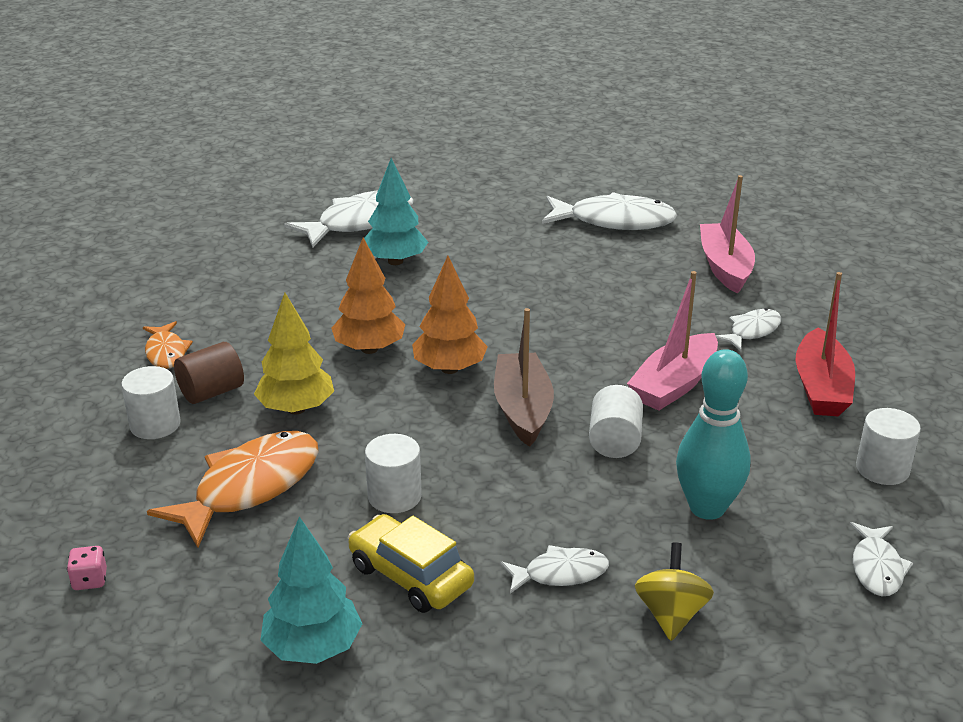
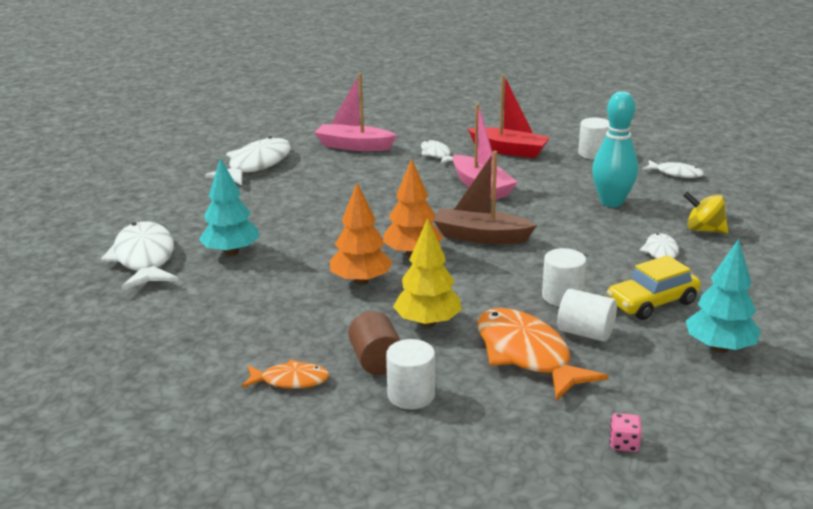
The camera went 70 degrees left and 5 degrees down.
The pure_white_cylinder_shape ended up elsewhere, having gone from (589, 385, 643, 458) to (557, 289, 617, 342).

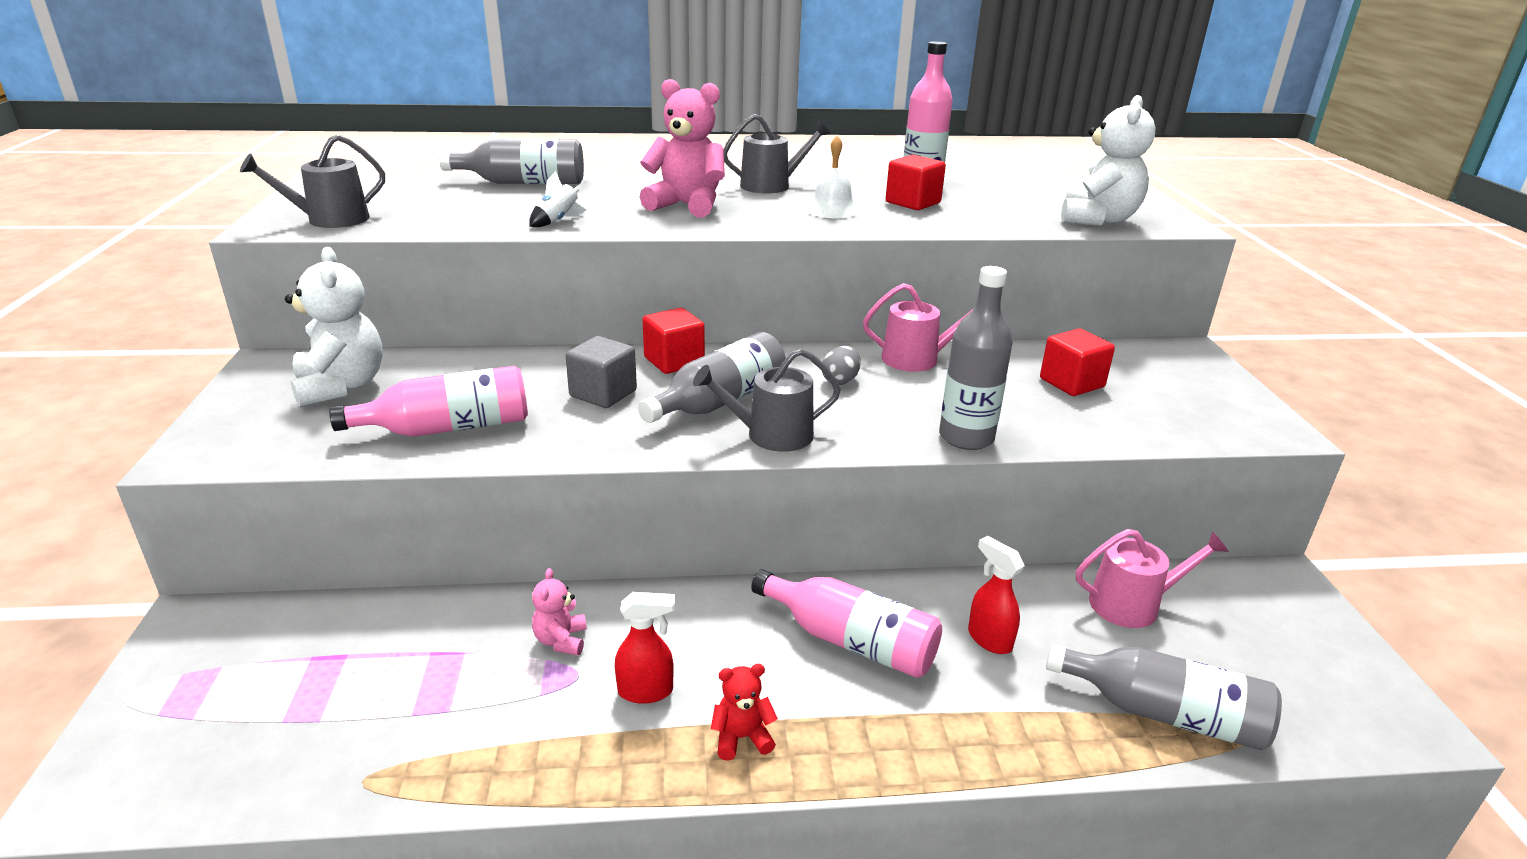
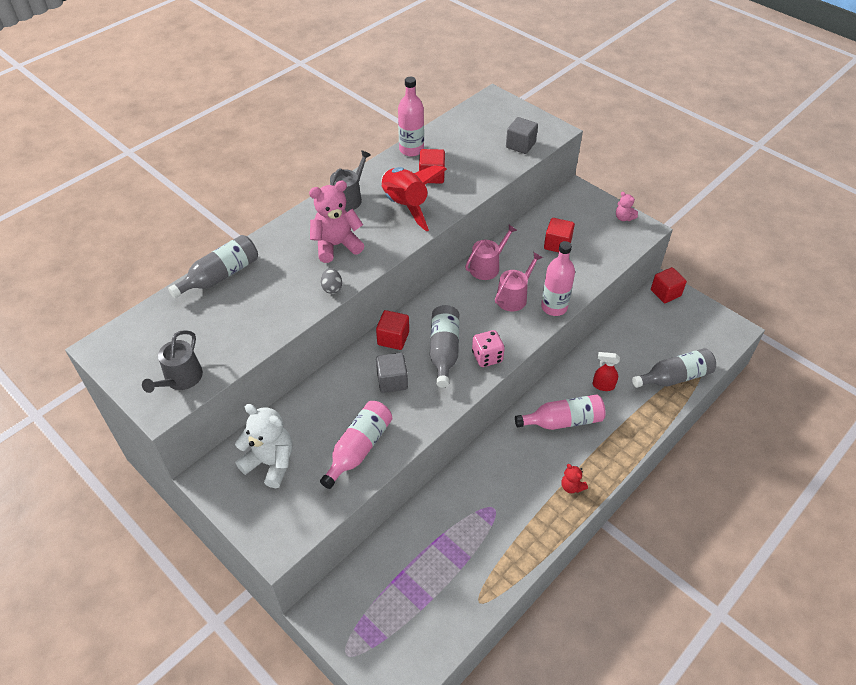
The camera went 40 degrees left and 20 degrees up.
The second view lost the pure_white_spaceship at (529, 171, 587, 227).
The second view lost the crimson_sprayer at (615, 592, 675, 704).
The second view gained the crimson_block at (651, 267, 687, 303).
The rosy_stuffed_bear ended up elsewhere, having gone from (532, 568, 587, 655) to (616, 192, 638, 221).
The ash-grey_toy_egg ended up elsewhere, having gone from (822, 346, 861, 385) to (321, 268, 342, 294).
The rosy_watering_can ended up elsewhere, having gone from (1076, 529, 1229, 628) to (495, 252, 543, 311).
Where the ash-grey_watering_can stood at (693, 348, 841, 452), the rosy_dice came to stand at (472, 330, 505, 367).
Where the pure_white_bell stood at (805, 136, 859, 218), the crimson_spaceship came to stand at (381, 165, 447, 231).
Where the pure_white_stuffed_bear stood at (1061, 95, 1156, 226), the ash-grey_block came to stand at (506, 117, 538, 154).
What was the ash-grey_flask at (939, 266, 1013, 450) turned into the rosy_flask at (541, 241, 575, 316).
The crimson_stuffed_bear at (711, 664, 778, 760) ended up facing another way, 75 degrees counterclockwise from before.

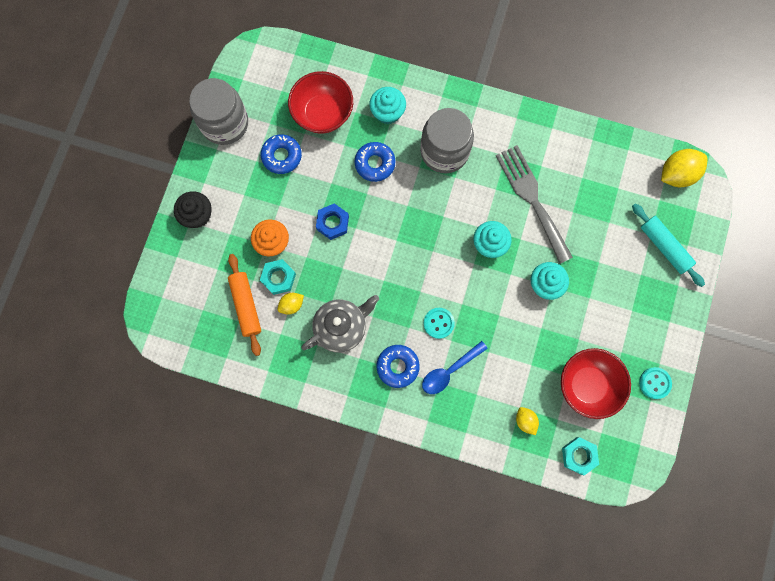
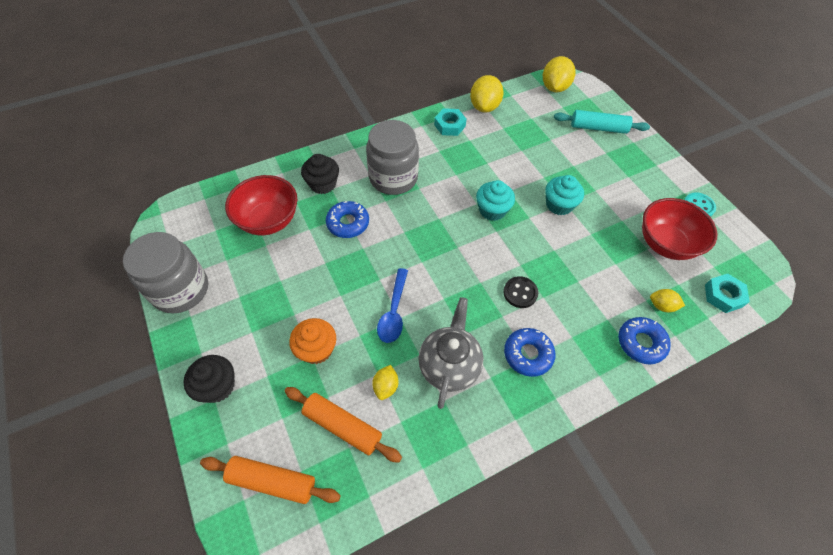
The camera went 45 degrees left and 20 degrees down.
The second view lost the blue_nut at (316, 203, 349, 240).
The second view lost the ash-grey_dinner_fork at (496, 145, 573, 264).
The second view gained the orange-coloured_pastry_roller at (200, 456, 341, 504).
The second view gained the bright_yellow_citrus_fruit at (470, 75, 504, 112).
The turquoise_nut ended up elsewhere, having gone from (260, 259, 296, 295) to (434, 108, 467, 136).
The blue_doughnut ended up elsewhere, having gone from (261, 134, 302, 174) to (618, 317, 671, 364).
The blue_spoon ended up elsewhere, having gone from (422, 341, 488, 394) to (377, 268, 408, 343).
What was the turquoise_fairy_cake at (369, 87, 406, 124) turned into the ebony_fairy_cake at (301, 154, 339, 194).
What was the turquoise_button at (423, 308, 455, 339) turned into the ebony_button at (503, 276, 538, 308).

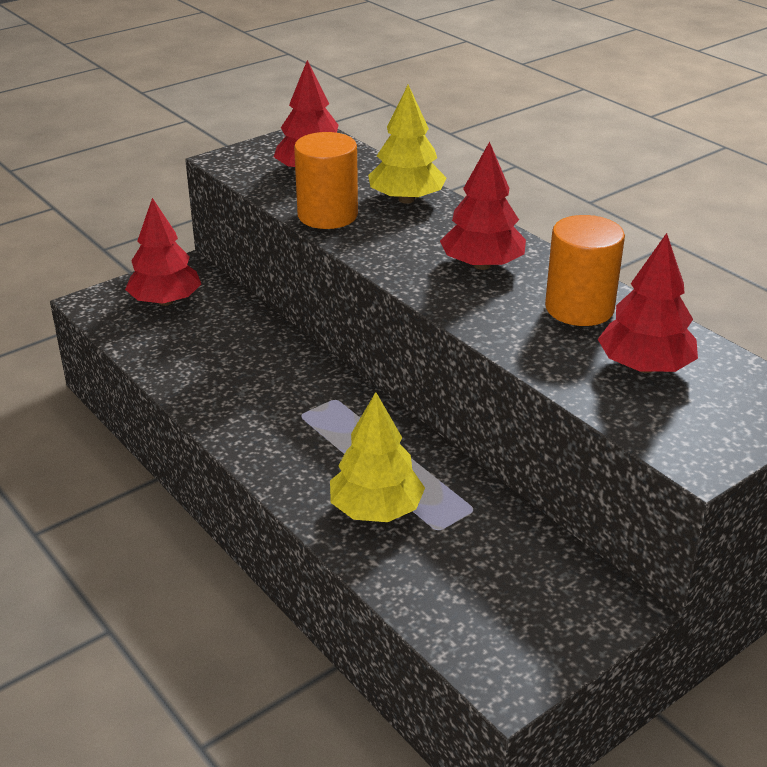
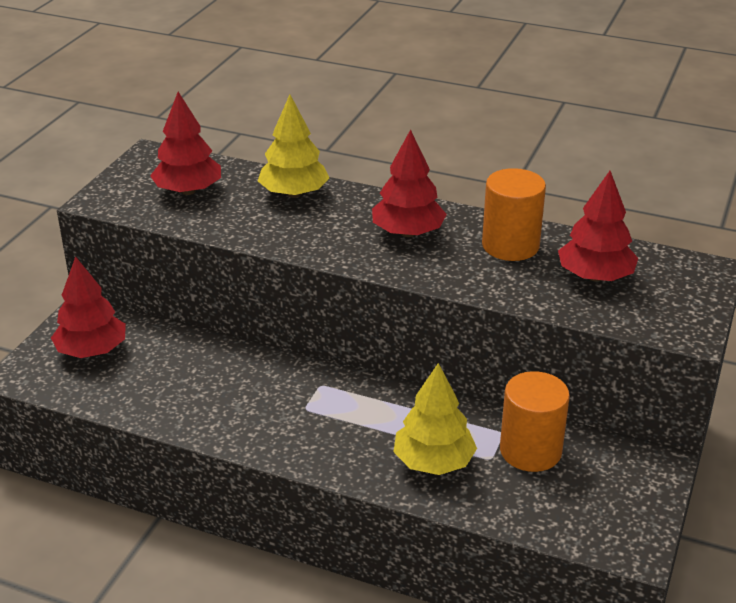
The camera went 30 degrees left and 0 degrees up.
The orange-coloured_cylinder_shape ended up elsewhere, having gone from (294, 132, 358, 229) to (500, 371, 570, 472).

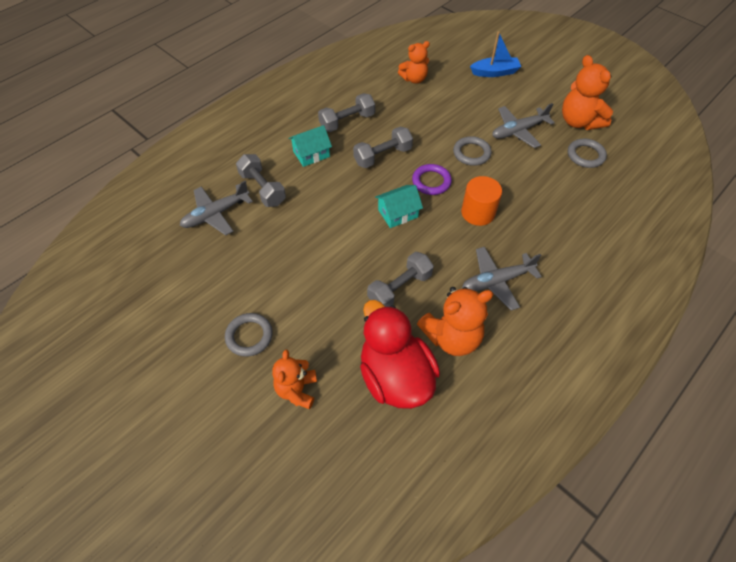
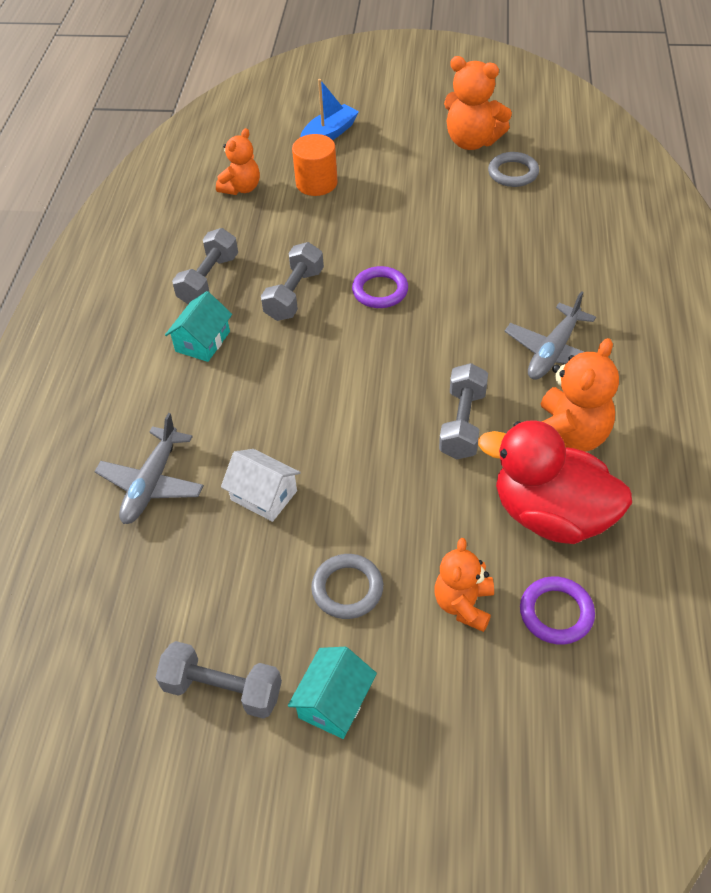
The camera went 35 degrees left and 5 degrees down.
The second view lost the ash-grey_ring at (453, 136, 491, 166).
The second view lost the ash-grey_toy_plane at (492, 103, 555, 148).
The second view gained the pure_white_house at (221, 449, 301, 522).
The second view gained the royal_purple_ring at (520, 576, 595, 645).
The ash-grey_free_weight ended up elsewhere, having gone from (236, 154, 286, 207) to (155, 641, 282, 719).
The turquoise_house ended up elsewhere, having gone from (375, 185, 423, 228) to (288, 647, 377, 739).
The orange-coloured_cylinder_shape ended up elsewhere, having gone from (461, 176, 502, 226) to (292, 134, 338, 196).
The orange-coloured_stuffed_bear at (272, 350, 317, 409) ended up facing another way, 45 degrees clockwise from before.

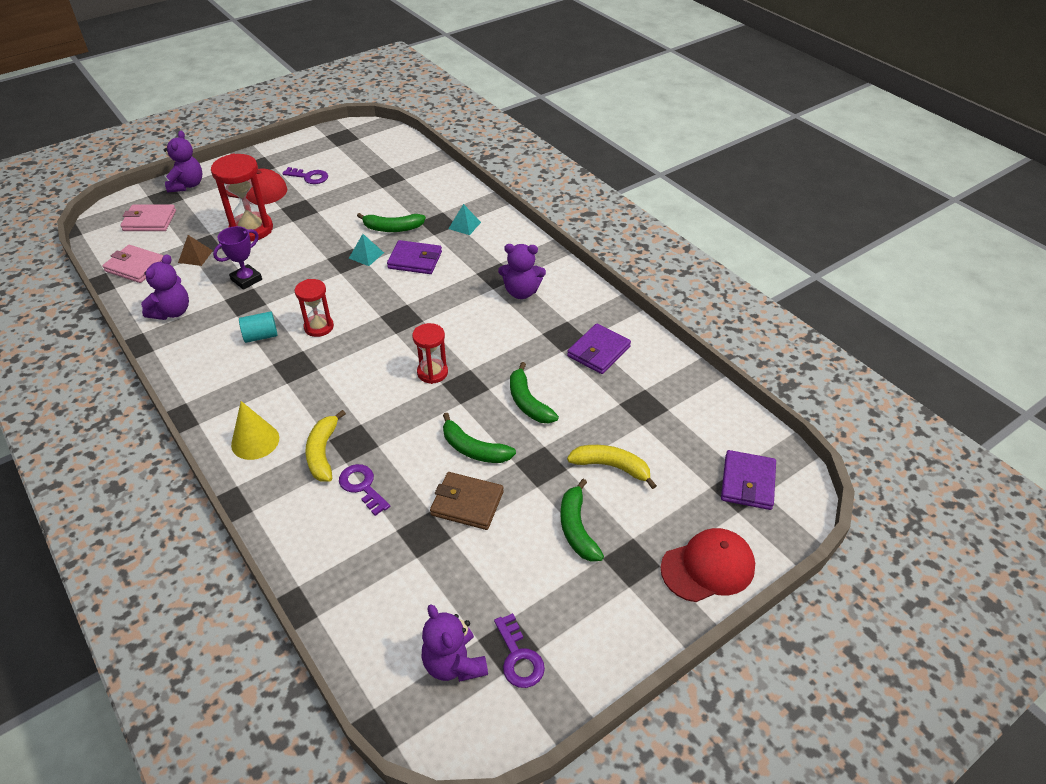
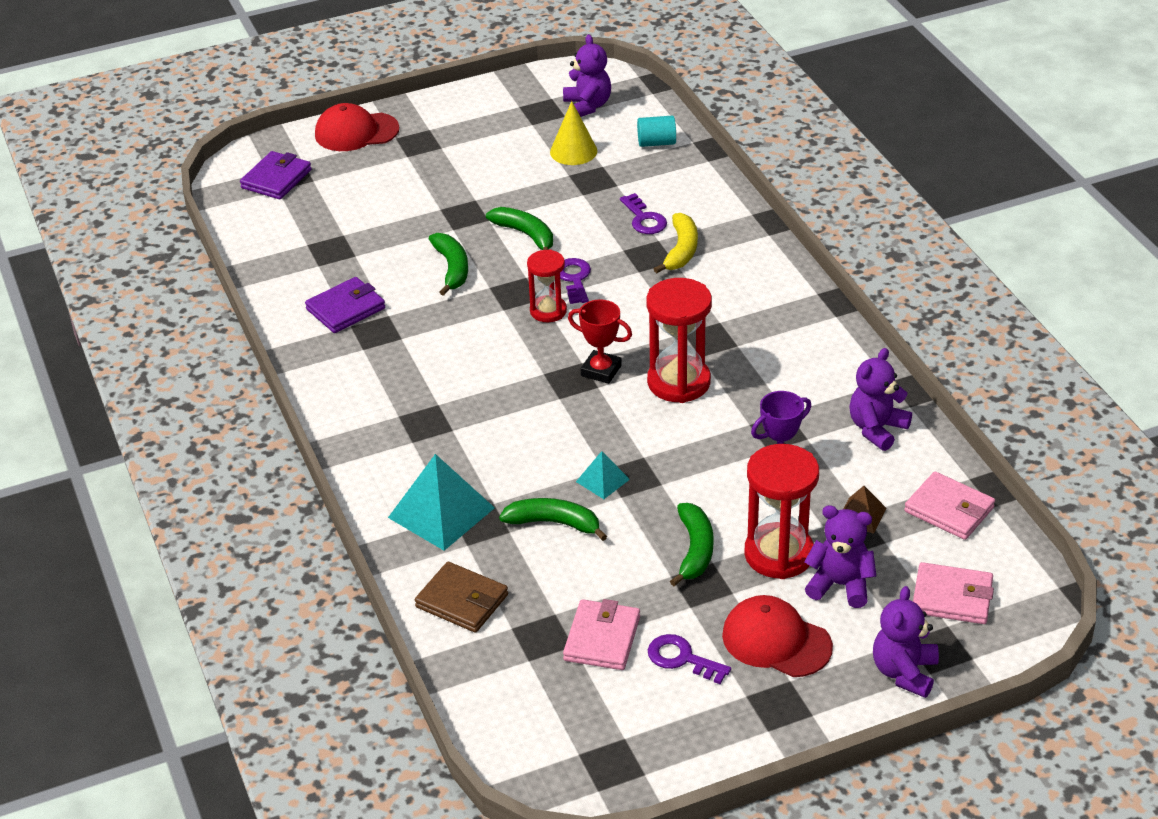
The camera went 165 degrees left and 5 degrees down.
The second view lost the royal_purple_wallet at (387, 240, 442, 274).
The second view lost the bright_yellow_banana at (567, 445, 657, 489).
The second view gained the rosy_wallet at (563, 599, 640, 670).
The second view gained the crimson_prize_cup at (568, 300, 632, 384).
The bright_yellow_solid_cone ended up elsewhere, having gone from (231, 401, 279, 460) to (550, 101, 597, 165).
The turquoise_cylinder_shape ended up elsewhere, having gone from (239, 311, 278, 343) to (637, 115, 676, 147).
The brown_wallet ended up elsewhere, having gone from (430, 472, 504, 530) to (415, 562, 508, 633).
The royal_purple_latchkey ended up elsewhere, having gone from (494, 613, 545, 688) to (560, 258, 591, 304).
The royal_purple_stuffed_bear ended up elsewhere, having gone from (498, 244, 546, 299) to (804, 505, 876, 608).
The green_banana ended up elsewhere, having gone from (560, 479, 604, 562) to (670, 503, 714, 586).
The size of the crimson_sand_timer at (295, 279, 334, 337) changed by a factor of 1.64.
The size of the turquoise_pyramid_shape at (448, 204, 481, 235) changed by a factor of 1.95.

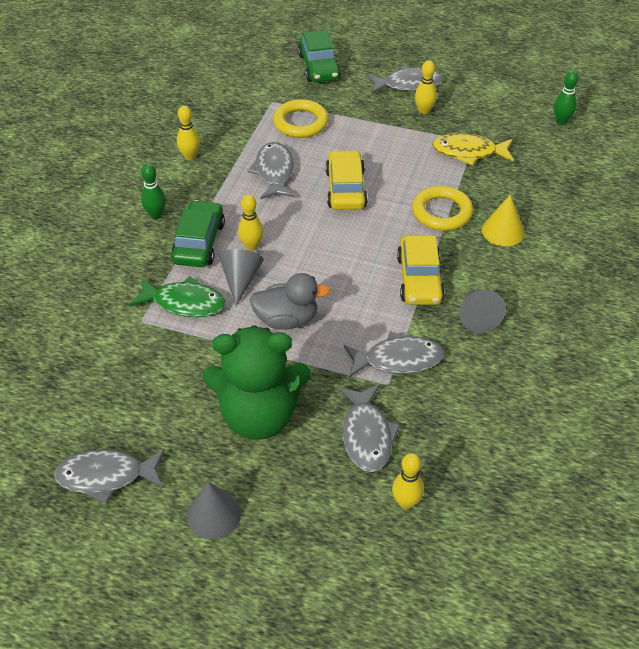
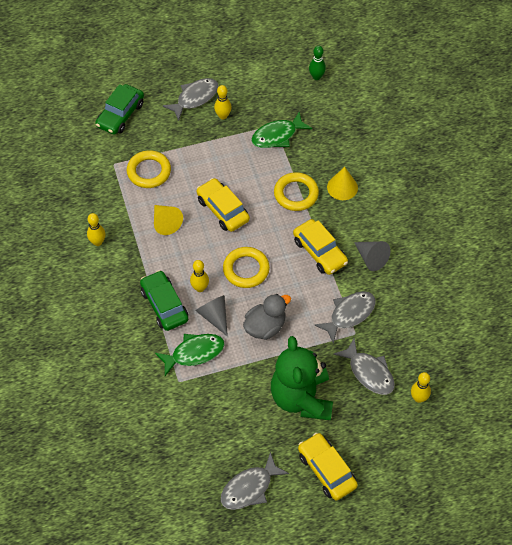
The camera went 35 degrees left and 10 degrees up.
The second view lost the green_bowling_pin at (141, 164, 166, 219).
The second view gained the bright_yellow_ring at (223, 247, 270, 288).
Where the ash-grey_solid_cone stood at (186, 481, 241, 539), the bright_yellow_car came to stand at (298, 433, 358, 501).
Where the ash-grey_fish stood at (248, 142, 295, 199), the bright_yellow_solid_cone came to stand at (154, 205, 183, 235).
What was the bright_yellow_fish at (432, 133, 514, 166) turned into the green_fish at (251, 112, 312, 148).
The green_stuffed_bear at (203, 325, 311, 440) ended up facing another way, 120 degrees clockwise from before.
The green_car at (298, 30, 341, 82) ended up facing another way, 75 degrees clockwise from before.

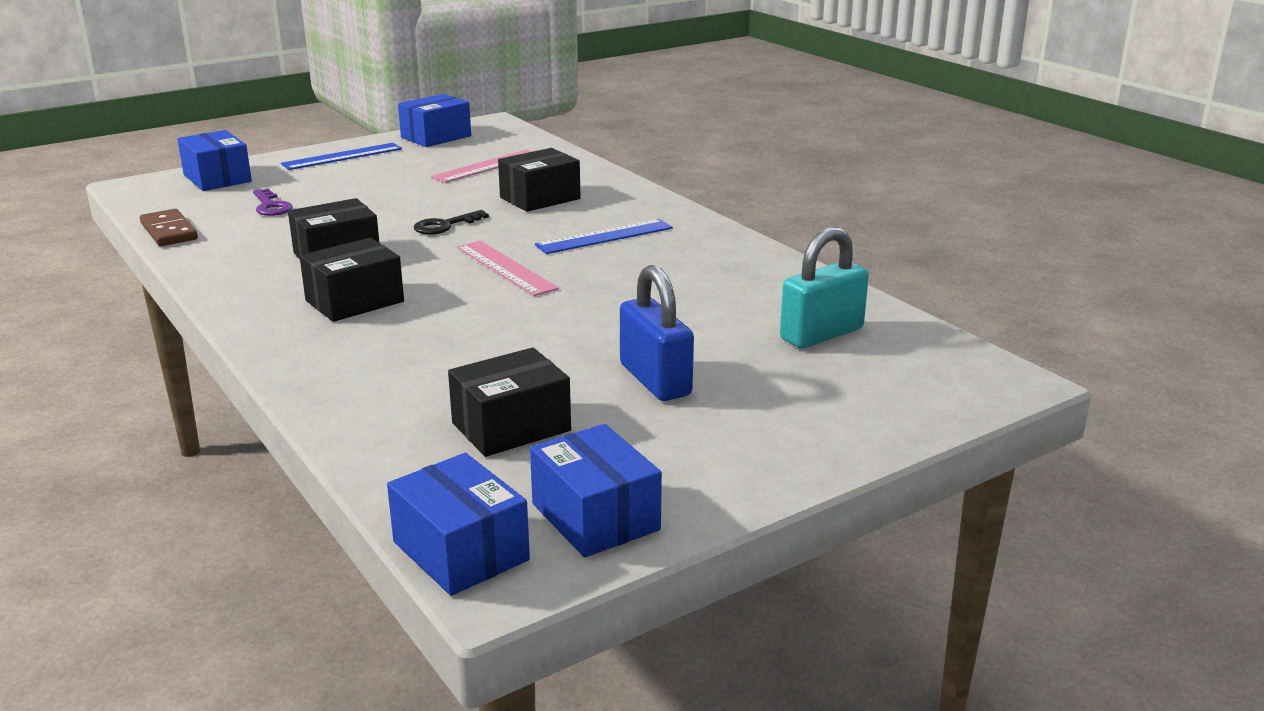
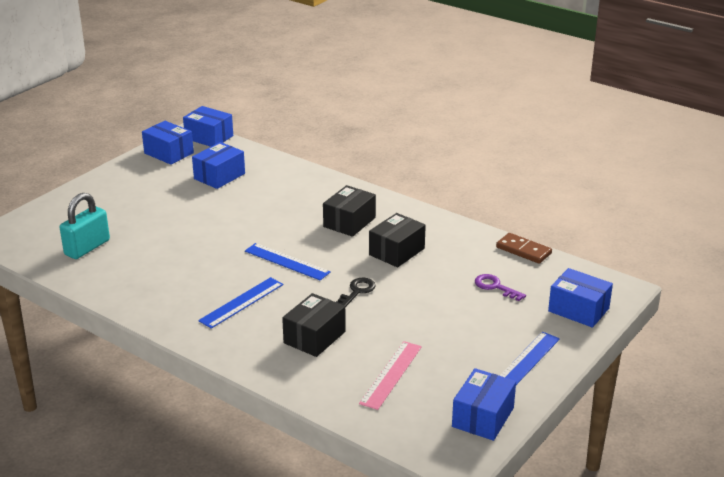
The camera went 160 degrees right and 5 degrees up.
The second view lost the blue_lock at (620, 265, 694, 401).
What was the ebony_parcel at (448, 347, 571, 457) turned into the blue_parcel at (192, 142, 245, 189).
What was the rosy_measuring_stick at (457, 241, 559, 296) turned into the blue_measuring_stick at (245, 243, 331, 281).

